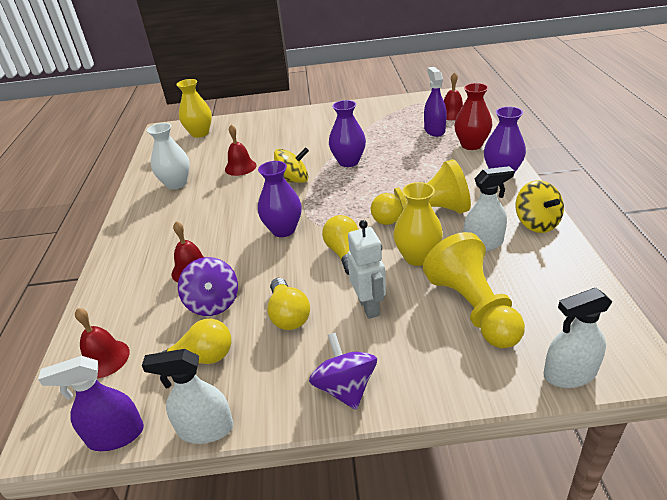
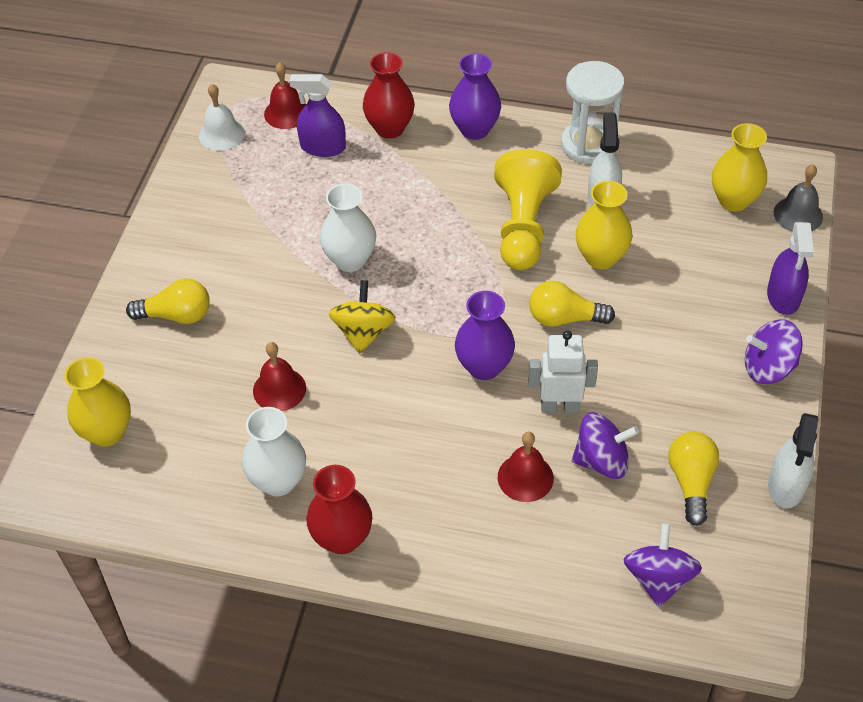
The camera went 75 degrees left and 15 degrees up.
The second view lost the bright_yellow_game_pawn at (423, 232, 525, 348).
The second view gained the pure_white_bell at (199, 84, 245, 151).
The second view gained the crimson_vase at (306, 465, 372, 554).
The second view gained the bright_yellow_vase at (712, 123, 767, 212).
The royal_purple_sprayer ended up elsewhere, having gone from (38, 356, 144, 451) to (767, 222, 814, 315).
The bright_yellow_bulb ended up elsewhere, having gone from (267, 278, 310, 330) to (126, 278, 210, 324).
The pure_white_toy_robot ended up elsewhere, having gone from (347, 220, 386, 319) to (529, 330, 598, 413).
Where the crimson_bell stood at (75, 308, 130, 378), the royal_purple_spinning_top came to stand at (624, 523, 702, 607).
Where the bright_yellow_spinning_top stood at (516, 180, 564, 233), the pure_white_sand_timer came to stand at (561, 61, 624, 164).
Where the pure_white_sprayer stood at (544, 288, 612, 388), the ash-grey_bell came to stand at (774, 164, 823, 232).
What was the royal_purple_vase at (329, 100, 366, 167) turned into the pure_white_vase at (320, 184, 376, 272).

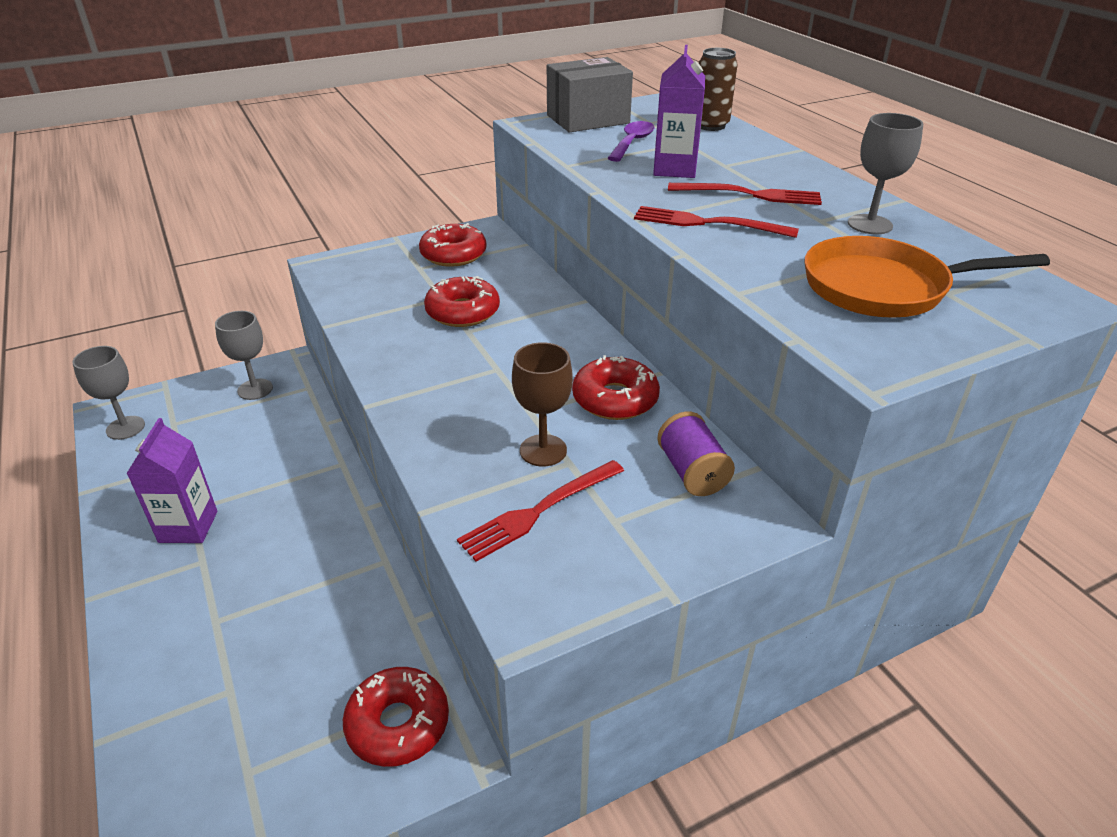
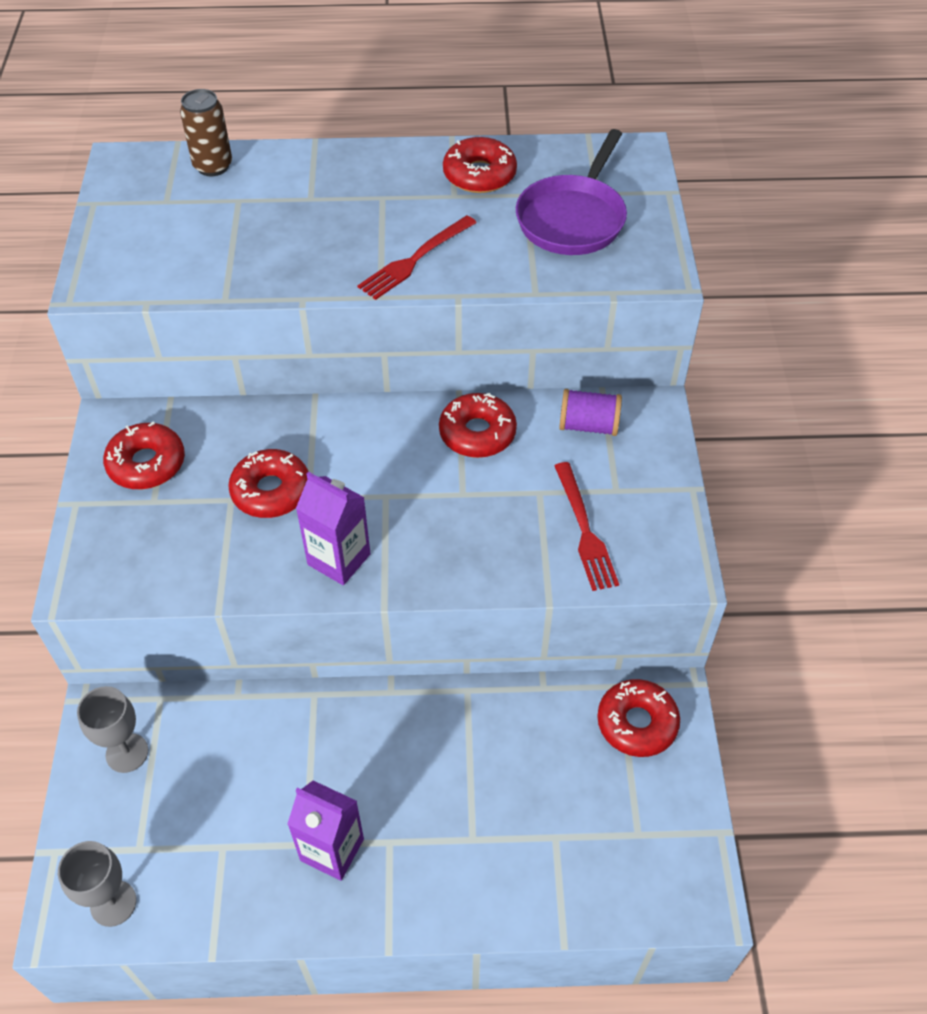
The camera went 65 degrees left and 15 degrees up.
The second view lost the brown_wine_glass at (512, 342, 573, 466).
The second view lost the ash-grey_parcel at (547, 57, 633, 132).
The second view lost the royal_purple_spoon at (608, 121, 655, 162).
The second view lost the crimson_dinner_fork at (668, 183, 822, 205).
The royal_purple_juice_carton ended up elsewhere, having gone from (653, 45, 705, 178) to (296, 472, 371, 585).
Where the ash-grey_wine_glass stood at (848, 113, 924, 234), the crimson_doughnut came to stand at (443, 137, 517, 193).
What was the orange-coloured_frying_pan at (805, 236, 1050, 317) turned into the royal_purple_frying_pan at (516, 129, 627, 255).

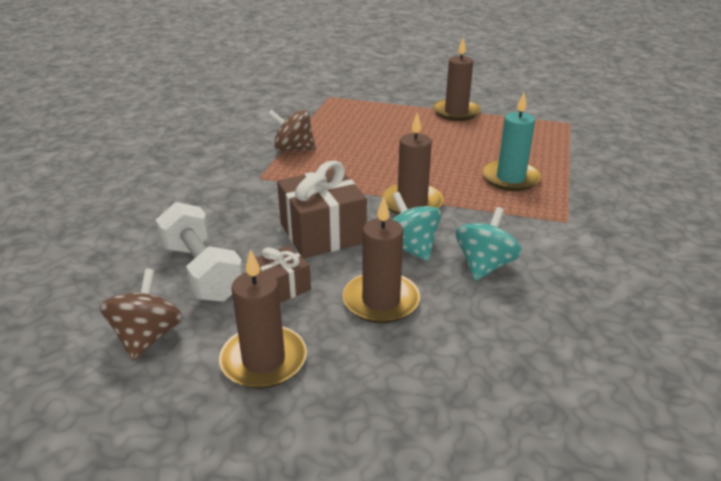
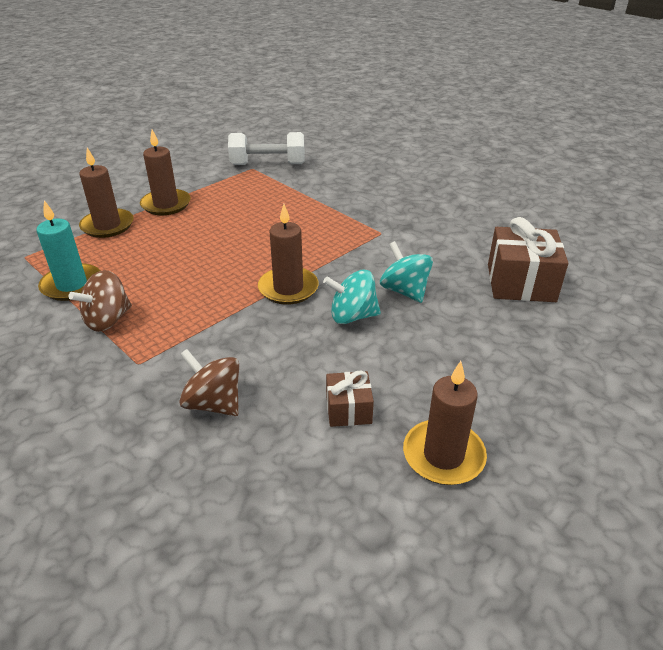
The camera went 60 degrees left and 5 degrees up.
The brown_spinning_top ended up elsewhere, having gone from (100, 269, 183, 361) to (179, 349, 239, 416).
The pure_white_free_weight ended up elsewhere, having gone from (156, 202, 243, 302) to (228, 132, 305, 165).
The brown_wrapped_gift ended up elsewhere, having gone from (277, 161, 367, 259) to (488, 217, 568, 302).
The brown_pillar_candle ended up elsewhere, having gone from (343, 197, 420, 323) to (79, 148, 134, 238).
The turquoise_pillar_candle ended up elsewhere, having gone from (482, 92, 541, 191) to (36, 200, 100, 301).

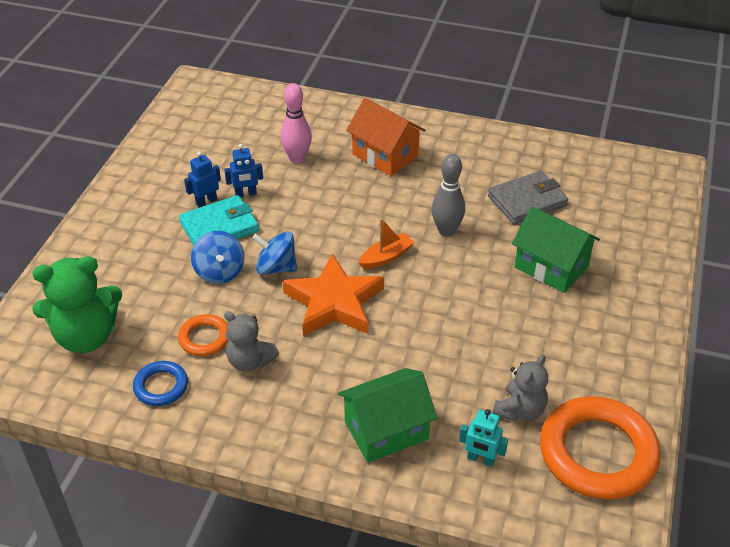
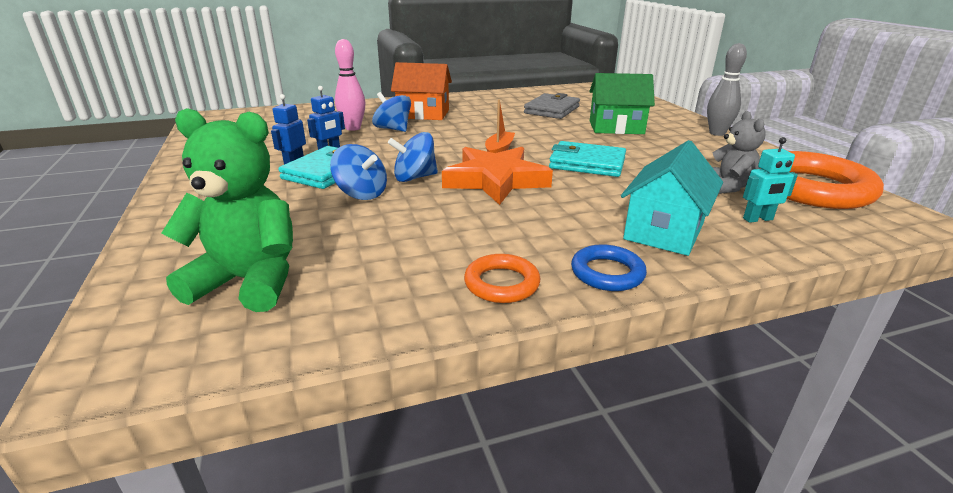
The camera went 35 degrees left and 15 degrees down.
The second view lost the ash-grey_stuffed_bear at (224, 311, 279, 371).
The second view gained the blue_spinning_top at (372, 92, 411, 132).
The second view gained the turquoise_wallet at (549, 141, 626, 177).
The blue_ring ended up elsewhere, having gone from (133, 361, 188, 406) to (571, 244, 647, 291).
The orange-coloured_ring ended up elsewhere, having gone from (178, 314, 229, 356) to (464, 254, 540, 303).
The ash-grey_bowling_pin ended up elsewhere, having gone from (432, 154, 465, 237) to (707, 43, 747, 136).
What was the green_house at (338, 368, 438, 463) turned into the turquoise_house at (621, 140, 723, 256).
The green_stuffed_bear at (32, 256, 122, 353) ended up facing another way, 120 degrees counterclockwise from before.

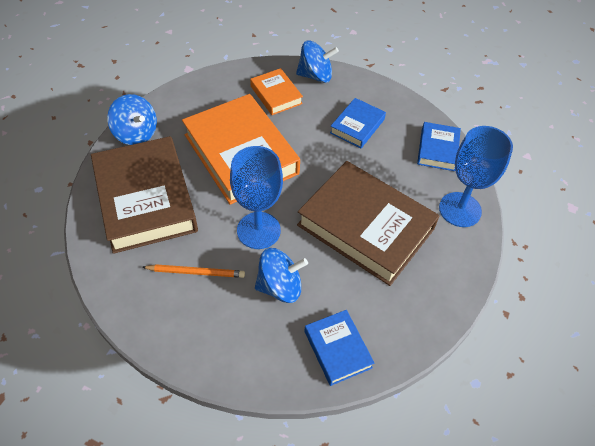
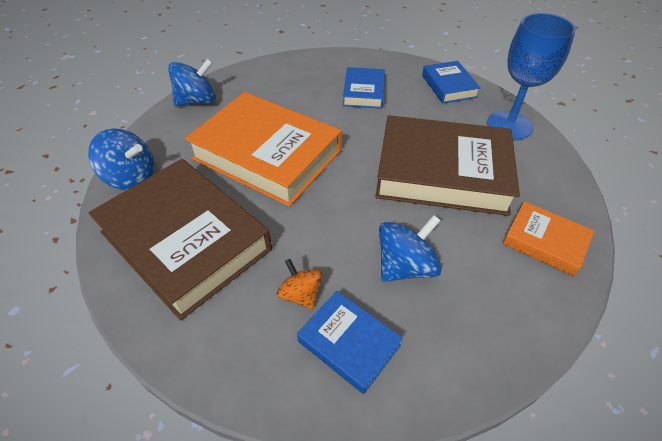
The camera went 25 degrees left and 5 degrees down.
The second view lost the blue_wine_glass at (230, 146, 283, 249).
The orange-coloured_book ended up elsewhere, having gone from (250, 68, 303, 115) to (502, 201, 594, 276).
The blue_spinning_top ended up elsewhere, having gone from (296, 41, 339, 83) to (168, 59, 216, 107).
The blue_book ended up elsewhere, having gone from (304, 310, 374, 386) to (297, 291, 403, 394).
Where the orange-coloured_wooden_pencil stood at (142, 264, 245, 278), the orange-coloured_spinning_top came to stand at (276, 259, 322, 310).

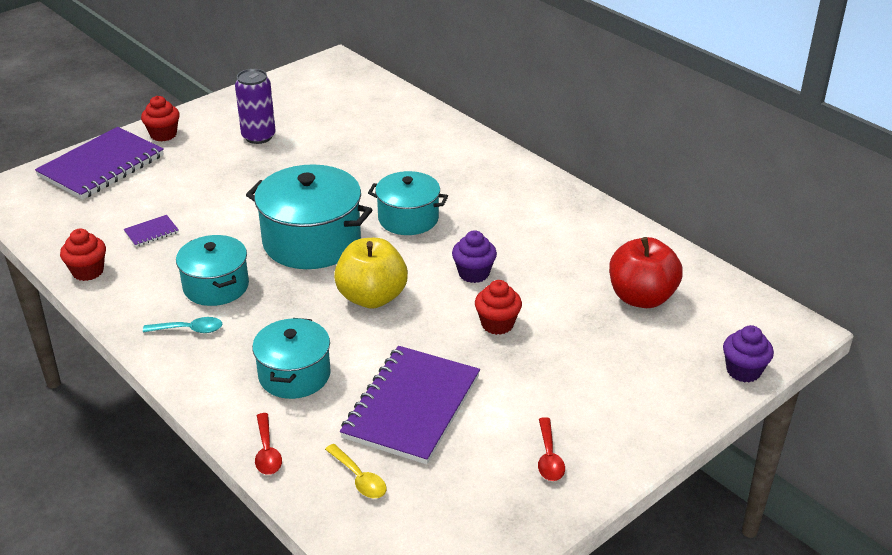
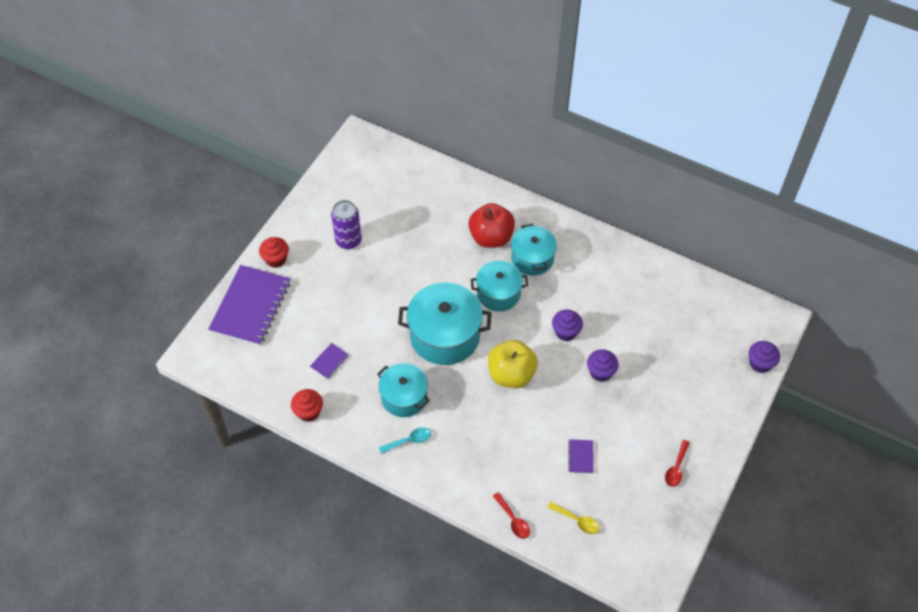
The camera went 20 degrees left and 20 degrees up.
The turquoise_pot ended up elsewhere, having gone from (252, 318, 331, 399) to (511, 224, 557, 276).
The crimson_apple ended up elsewhere, having gone from (609, 237, 683, 308) to (468, 203, 515, 248).
What was the crimson_fairy_cake at (475, 280, 522, 335) turned into the royal_purple_fairy_cake at (587, 349, 619, 382).
The crimson_spoon at (538, 417, 565, 481) ended up facing another way, 45 degrees clockwise from before.
The size of the royal_purple_notebook at (340, 346, 480, 464) changed by a factor of 0.41.

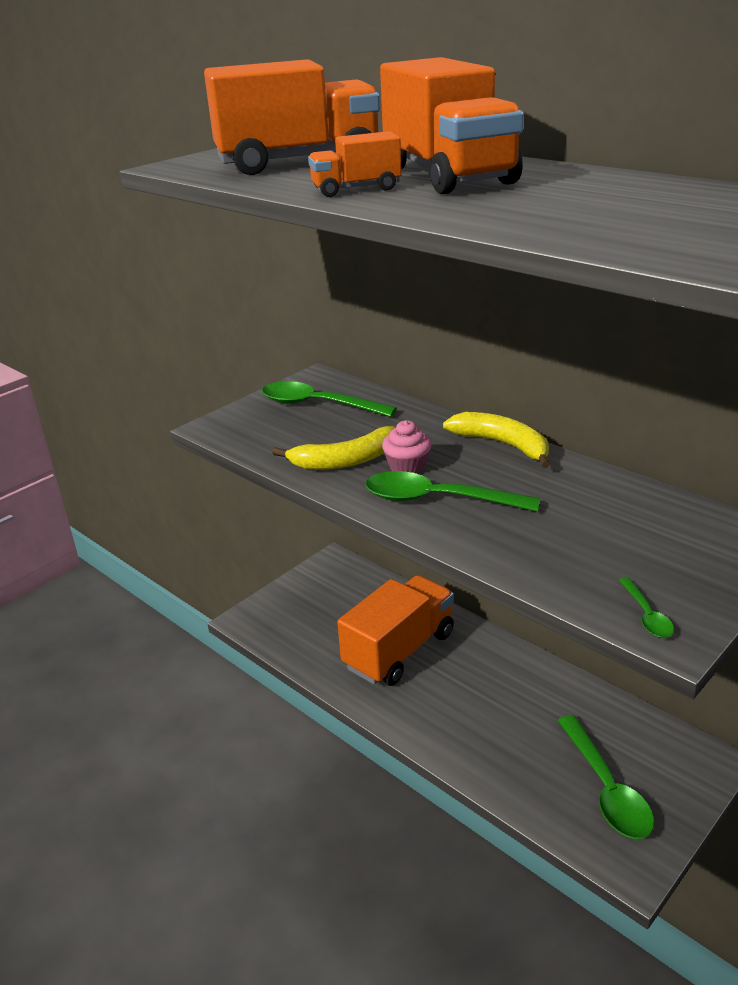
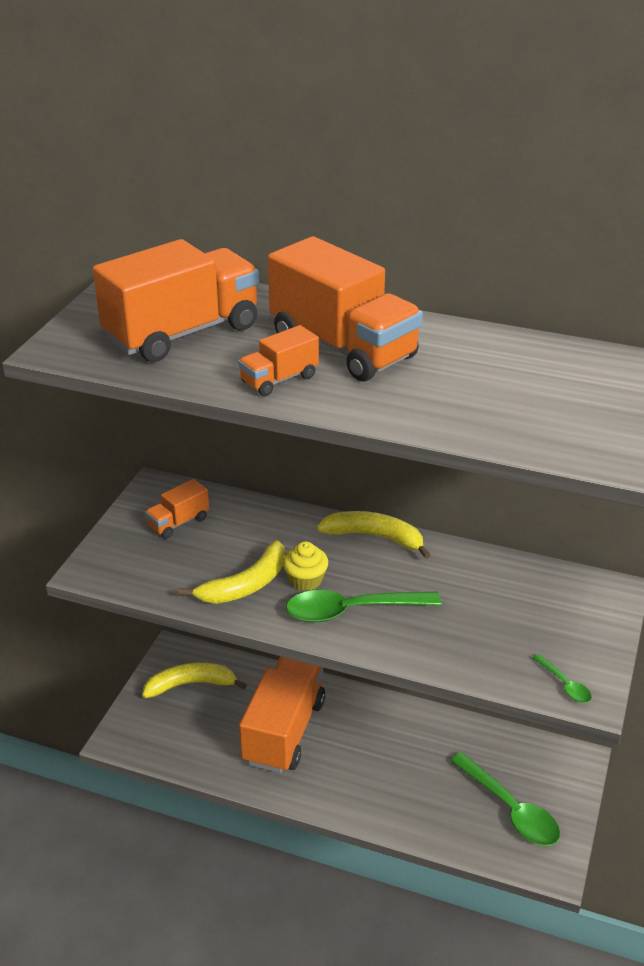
The camera went 25 degrees left and 5 degrees up.
The second view gained the bright_yellow_banana at (142, 663, 247, 698).
Where the green_spoon stood at (262, 381, 397, 417), the orange-coloured_truck came to stand at (145, 479, 209, 539).
What was the rosy_fairy_cake at (382, 420, 432, 474) turned into the bright_yellow_fairy_cake at (283, 541, 328, 591).

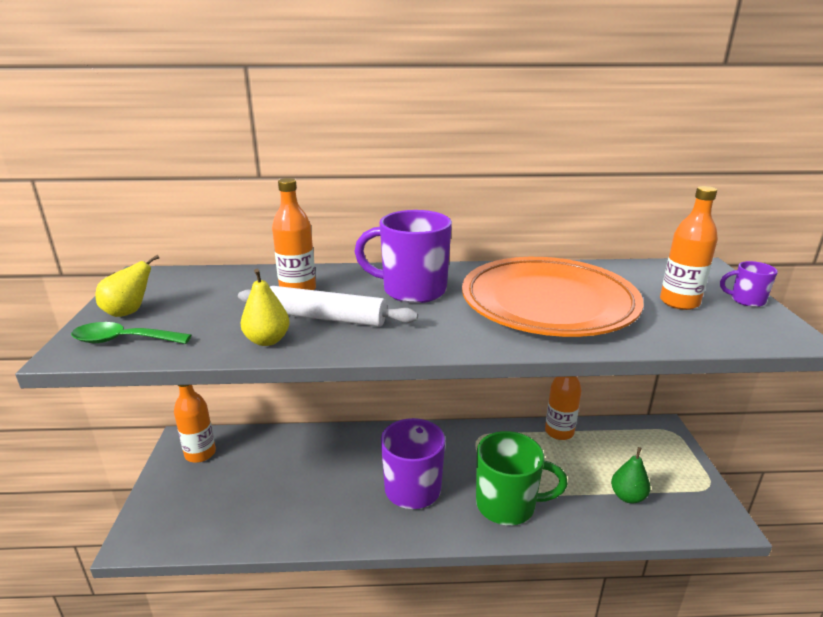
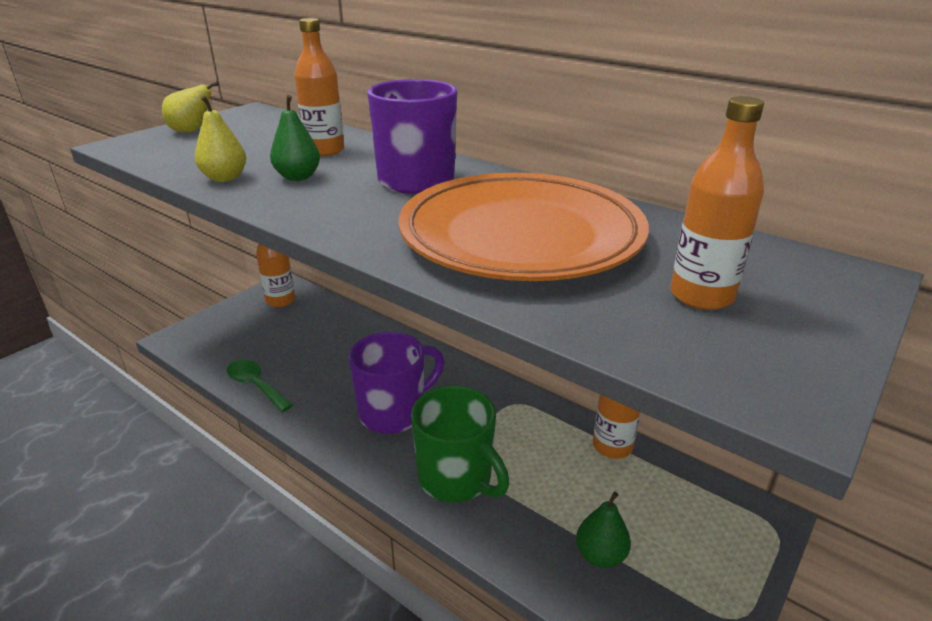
The camera went 40 degrees right and 5 degrees up.
The second view lost the royal_purple_mug at (720, 261, 778, 307).
The green_spoon ended up elsewhere, having gone from (71, 322, 191, 344) to (227, 360, 293, 412).
Where the pure_white_pastry_roller stood at (238, 286, 418, 327), the green_pear_fruit came to stand at (270, 95, 320, 181).

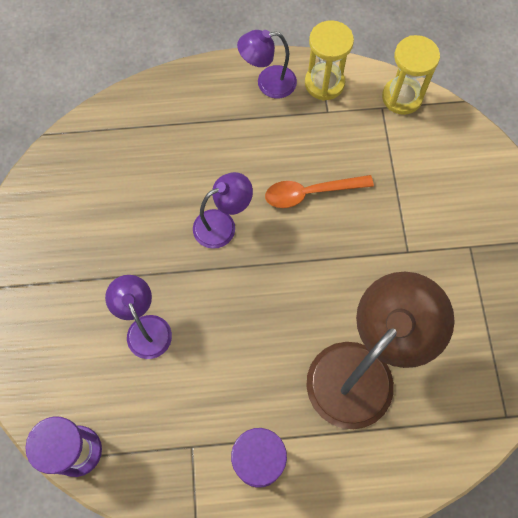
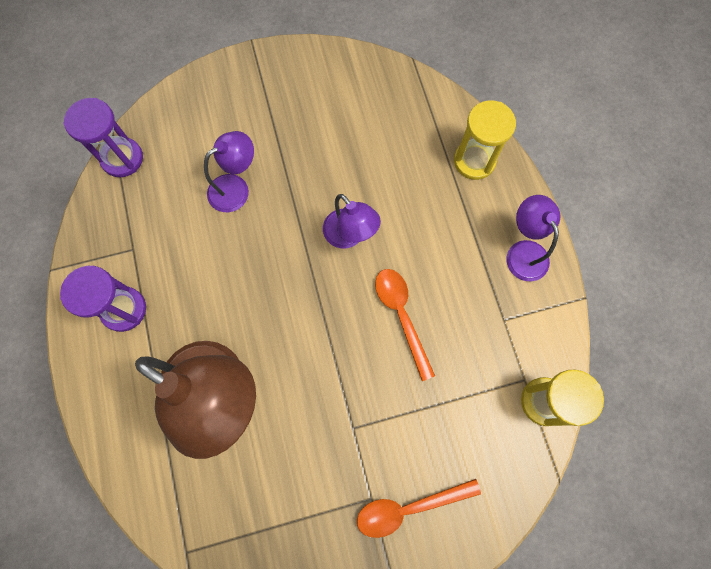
The camera went 80 degrees right and 5 degrees up.
The second view gained the orange-coloured_spoon at (357, 479, 481, 538).
The bright_yellow_sand_timer ended up elsewhere, having gone from (305, 20, 354, 101) to (454, 100, 516, 180).

